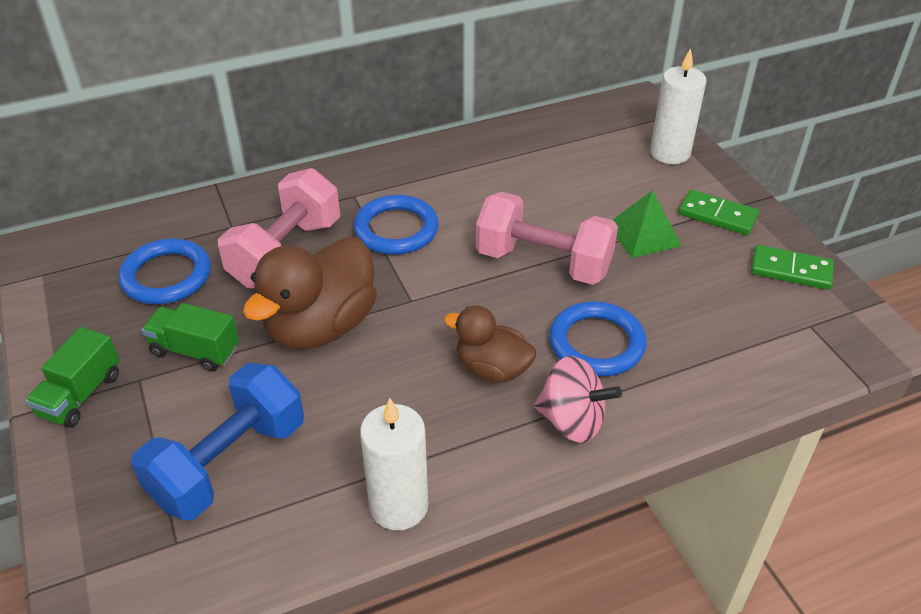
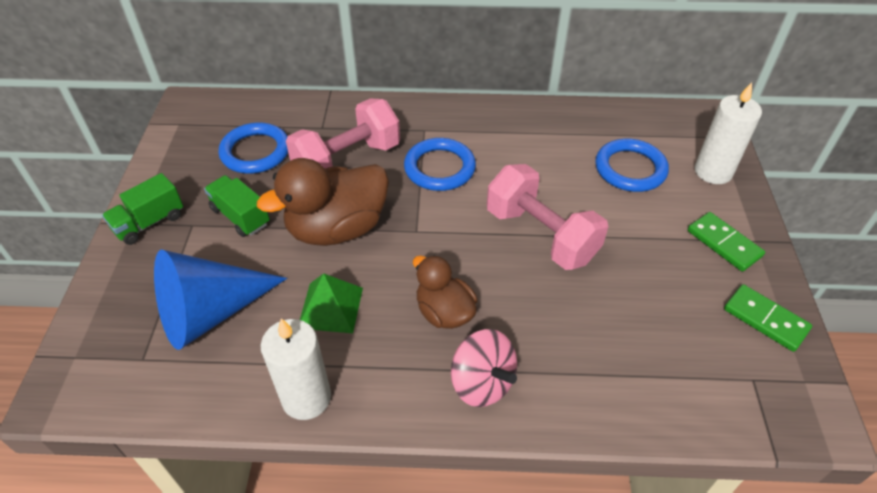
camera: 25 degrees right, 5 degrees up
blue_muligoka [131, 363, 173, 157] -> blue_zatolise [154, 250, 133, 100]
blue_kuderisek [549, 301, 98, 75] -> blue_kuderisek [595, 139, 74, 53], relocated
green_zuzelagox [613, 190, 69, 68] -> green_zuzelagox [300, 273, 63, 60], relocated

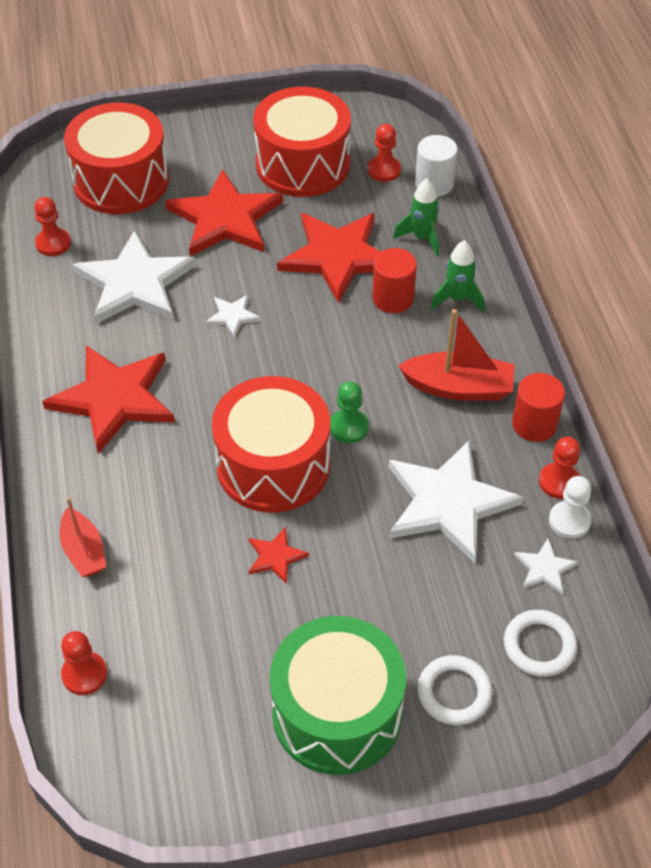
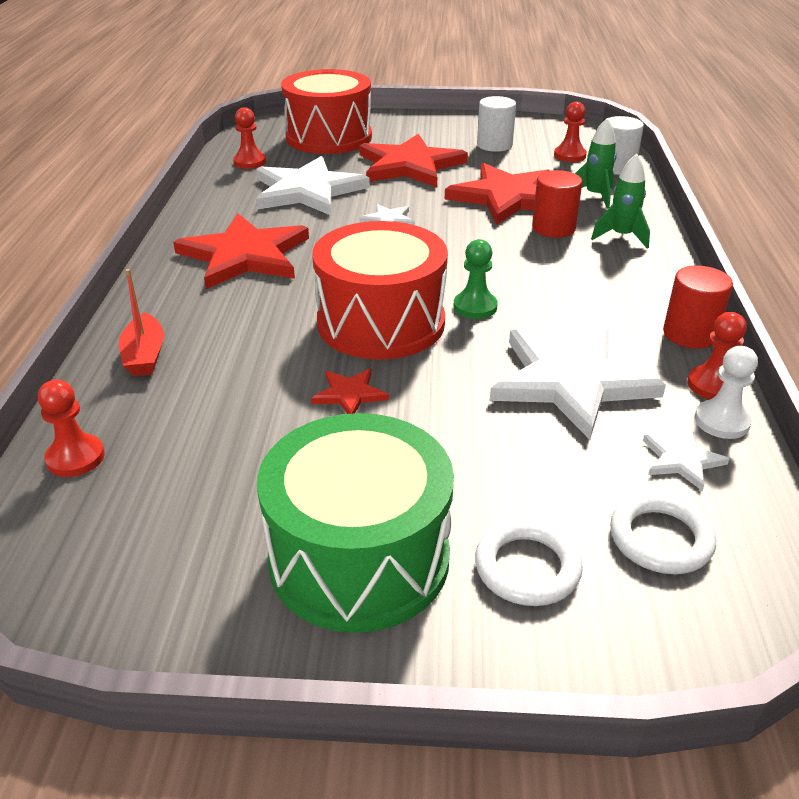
camera: 15 degrees right, 15 degrees down
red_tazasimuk [253, 87, 98, 110] -> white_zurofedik [477, 96, 39, 56]
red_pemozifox [398, 309, 117, 92] -> none

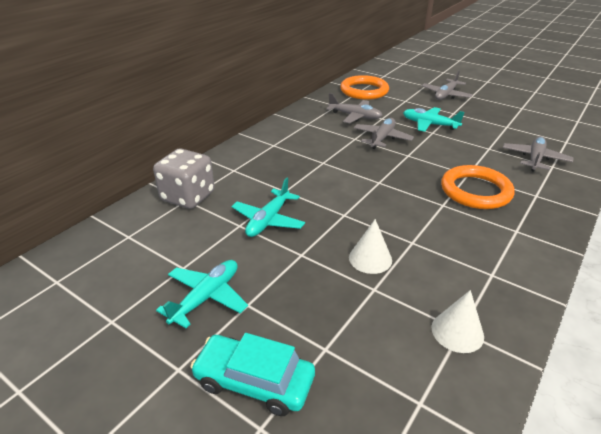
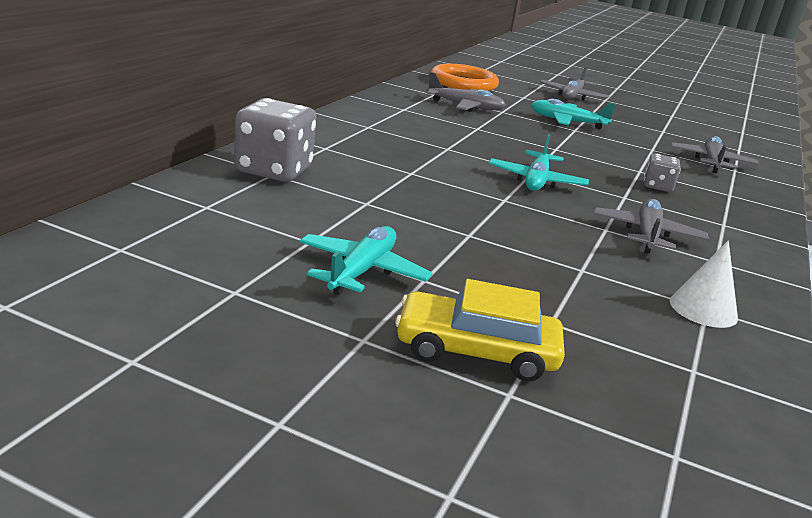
camera: 15 degrees left, 10 degrees down
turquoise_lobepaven [190, 333, 125, 83] -> yellow_lobepaven [395, 279, 170, 103]
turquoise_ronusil [232, 178, 73, 59] -> turquoise_ronusil [489, 134, 100, 57], relocated
white_zatolise [349, 219, 43, 55] -> none
grey_ronusil [354, 118, 60, 31] -> grey_ronusil [594, 199, 115, 55], relocated
orange_kuderisek [441, 165, 74, 44] -> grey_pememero [644, 153, 37, 39]

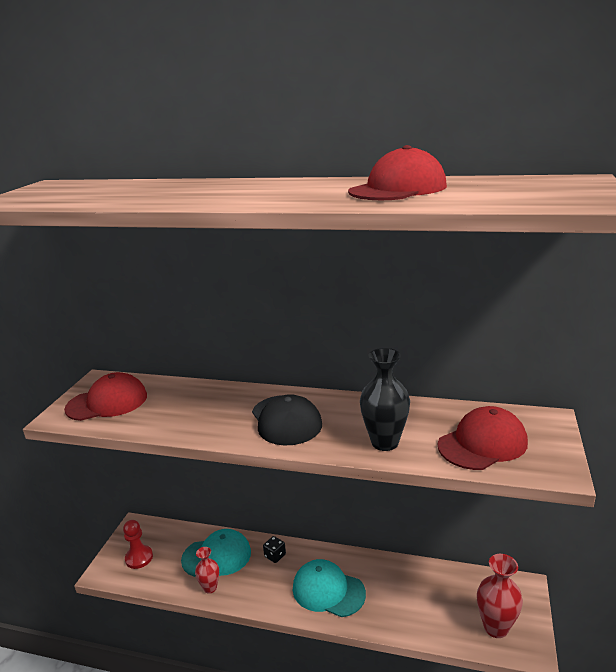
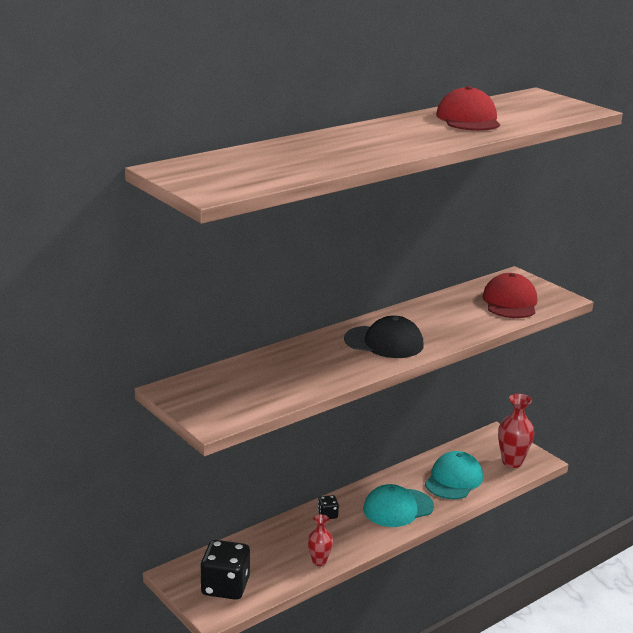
camera: 55 degrees left, 0 degrees up
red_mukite [64, 372, 83, 49] -> none
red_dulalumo [123, 520, 30, 49] -> black_pememero [200, 540, 50, 60]
turquoise_mukite [181, 529, 70, 48] -> turquoise_mukite [425, 451, 58, 48], relocated
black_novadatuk [360, 348, 50, 103] -> none

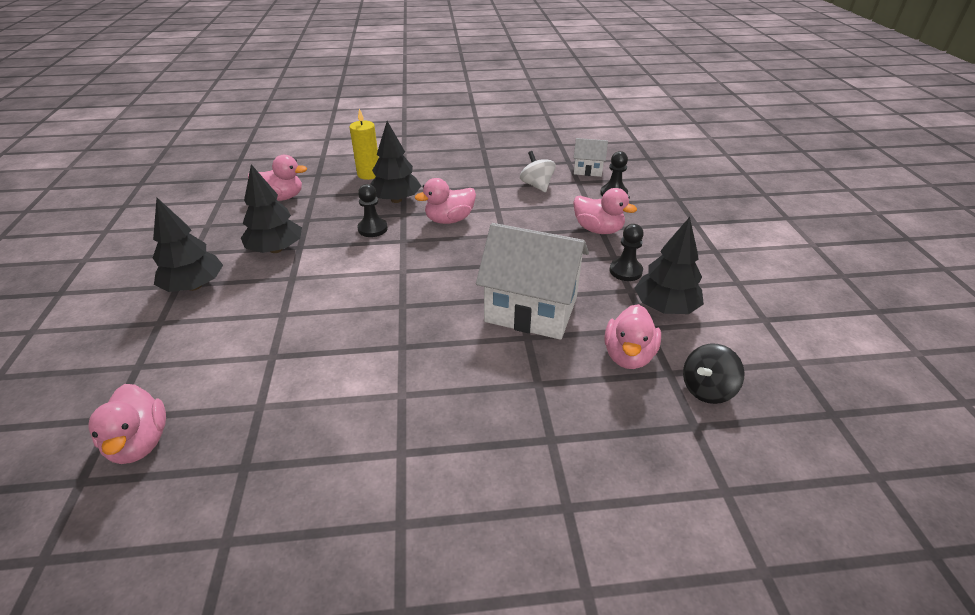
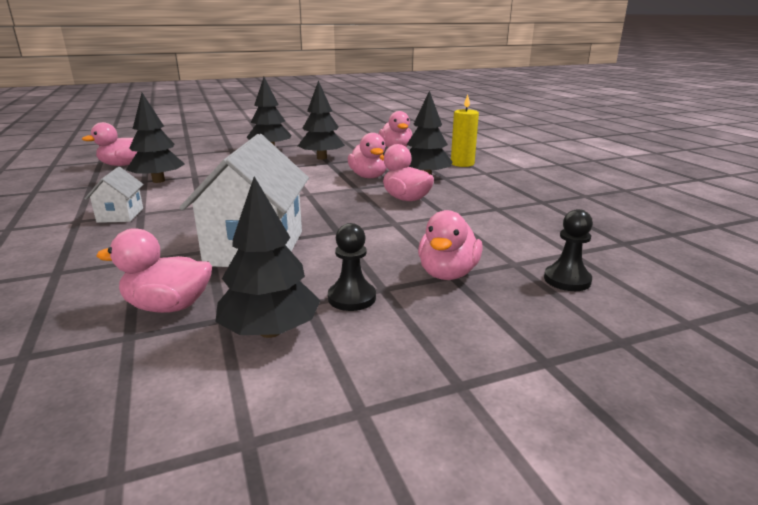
camera: 75 degrees right, 15 degrees down
black_dulalumo [357, 184, 31, 53] -> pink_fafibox [348, 133, 39, 45]
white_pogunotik [520, 151, 36, 41] -> none
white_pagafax [574, 138, 34, 39] -> white_pagafax [85, 167, 59, 56], relocated
black_pogunotik [683, 344, 61, 60] -> none
none -> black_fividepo [126, 93, 59, 90]

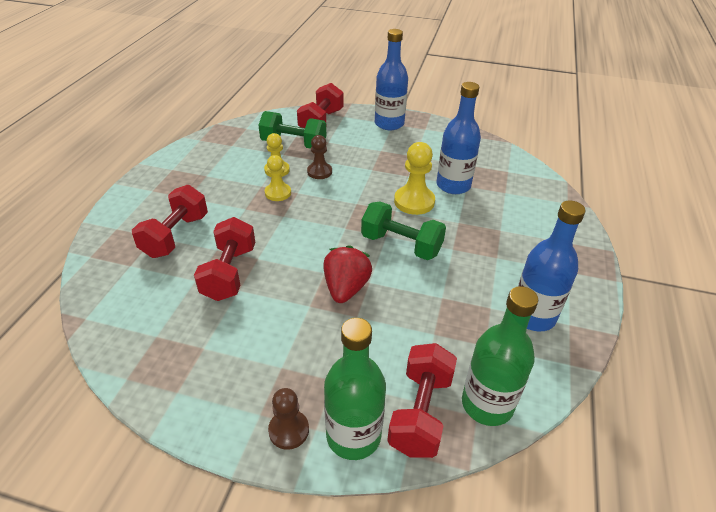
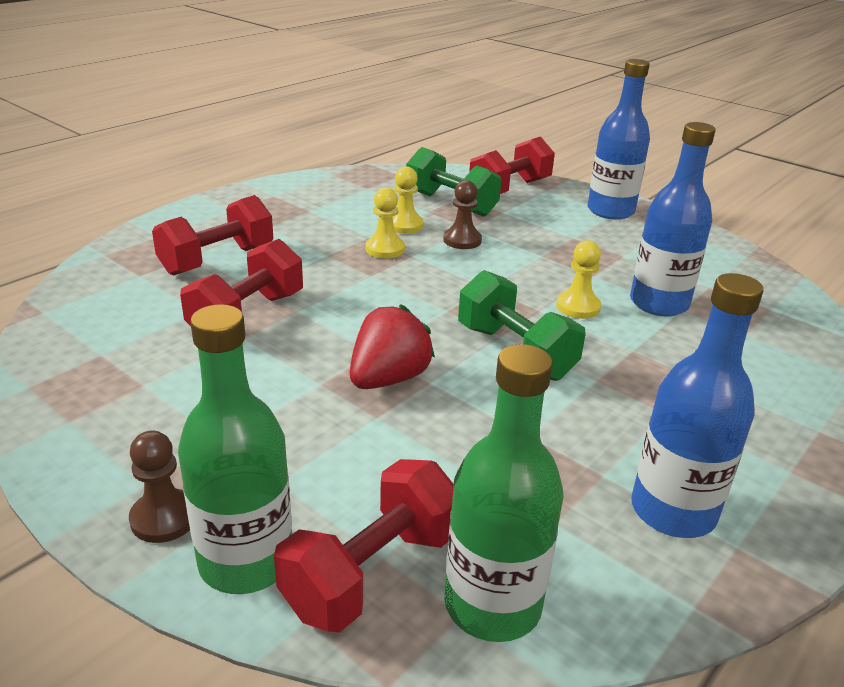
camera: 25 degrees right, 10 degrees down
yellow_dulalumo [394, 142, 41, 73] -> yellow_dulalumo [556, 240, 45, 79], x0.65

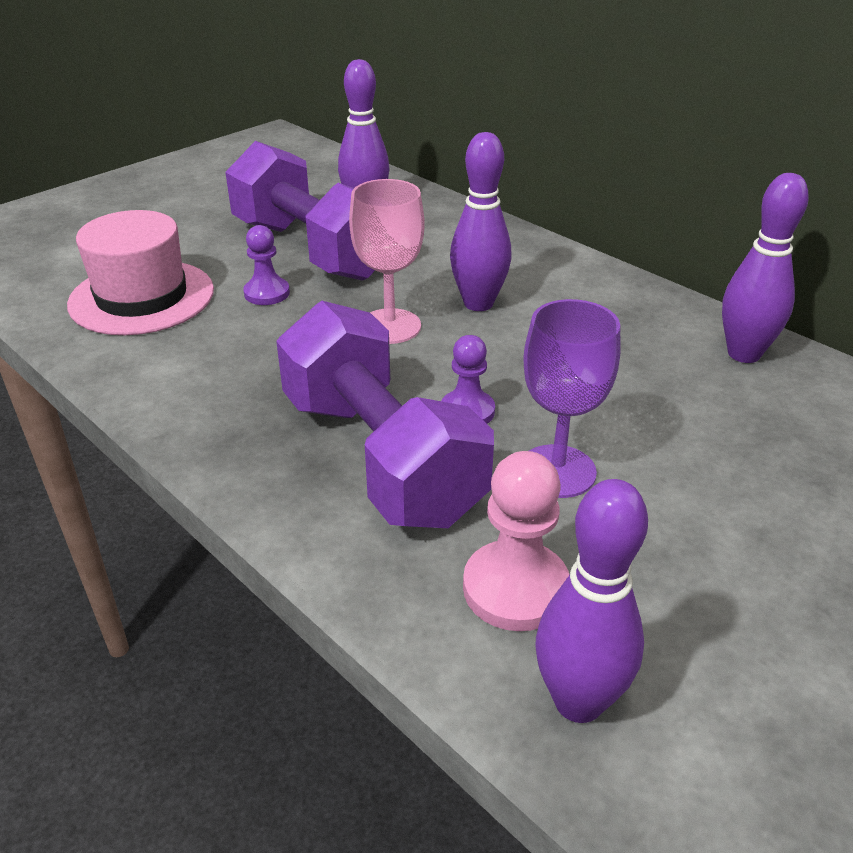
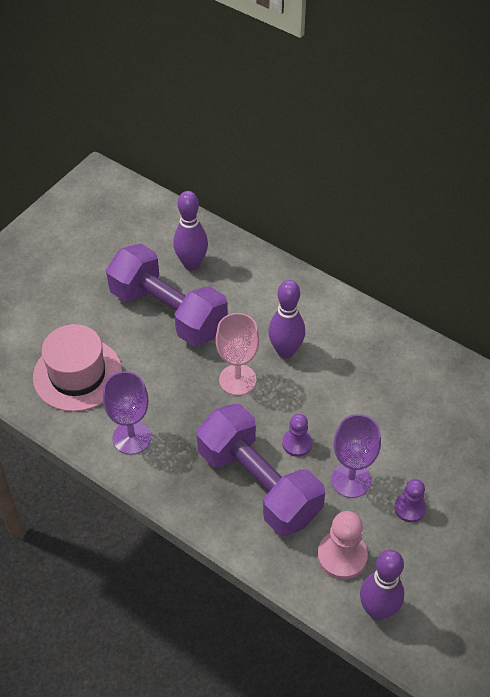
camera: 10 degrees left, 15 degrees up
purple_dulalumo [243, 225, 47, 80] -> purple_dulalumo [395, 479, 31, 43], relocated
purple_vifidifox [722, 173, 87, 190] -> none
none -> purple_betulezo [103, 371, 48, 84]

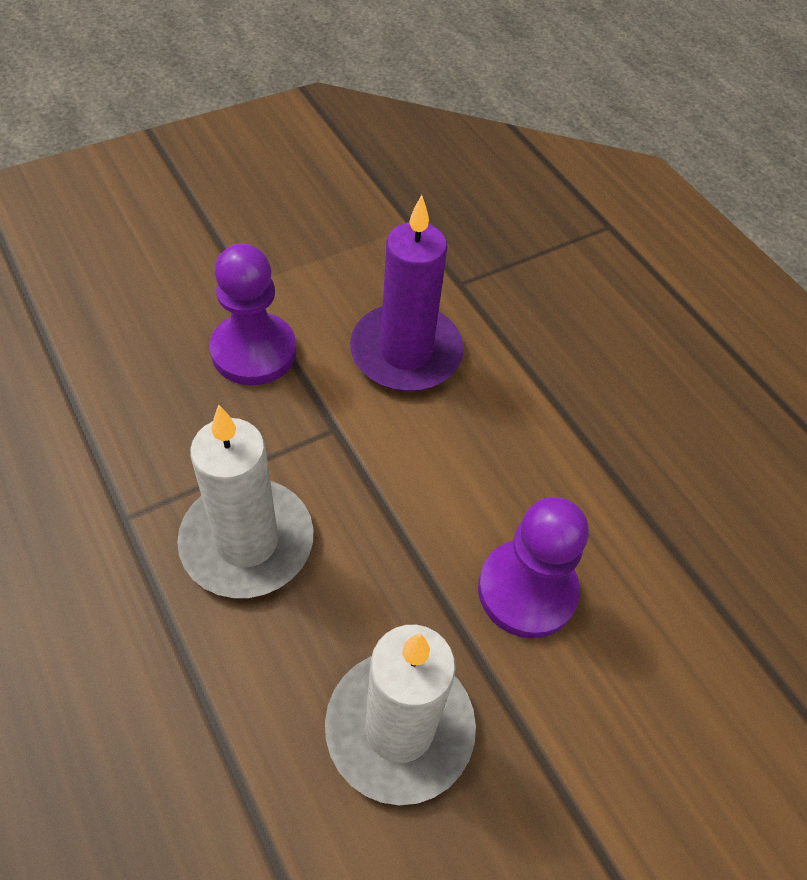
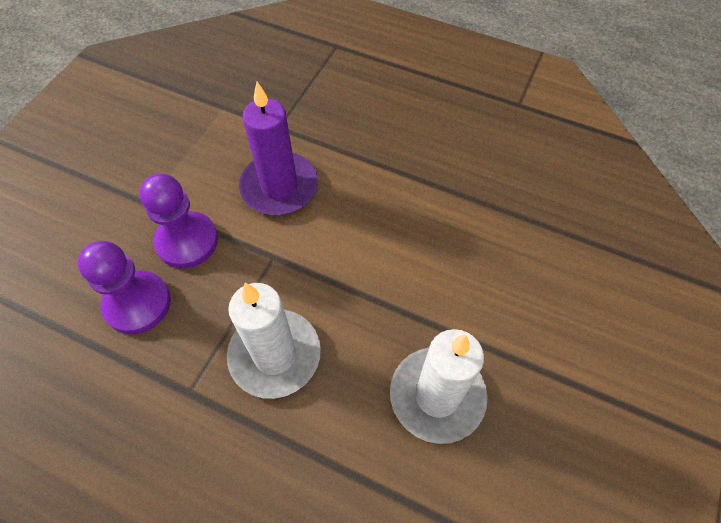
camera: 30 degrees left, 5 degrees up
purple_dulalumo [478, 497, 111, 142] -> purple_dulalumo [78, 241, 93, 93], relocated

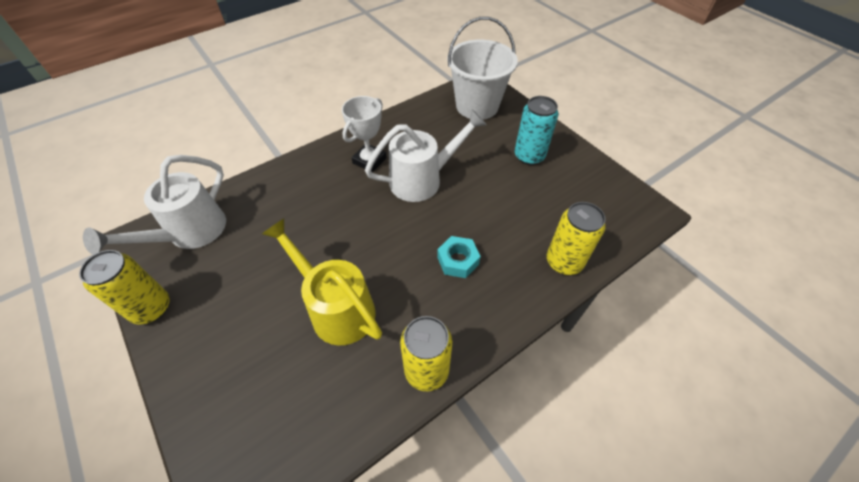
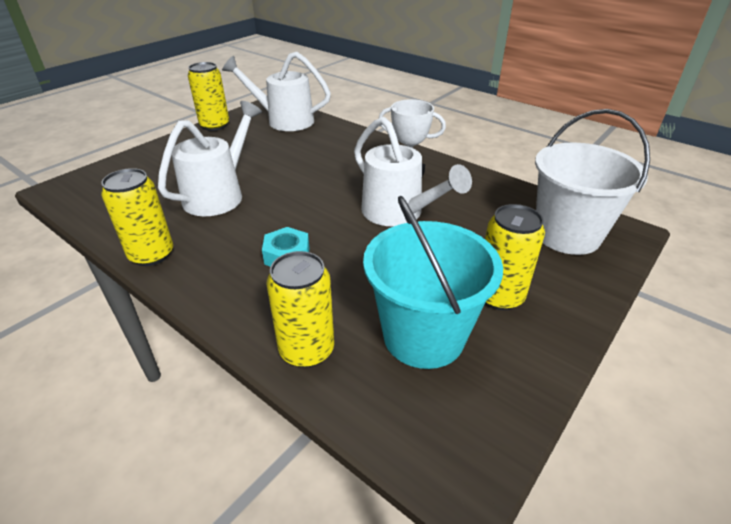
camera: 75 degrees right, 15 degrees down
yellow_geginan [262, 218, 120, 127] -> white_geginan [158, 101, 104, 115]
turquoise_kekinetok [515, 96, 44, 69] -> yellow_kekinetok [485, 204, 60, 106]
none -> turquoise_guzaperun [363, 196, 140, 173]

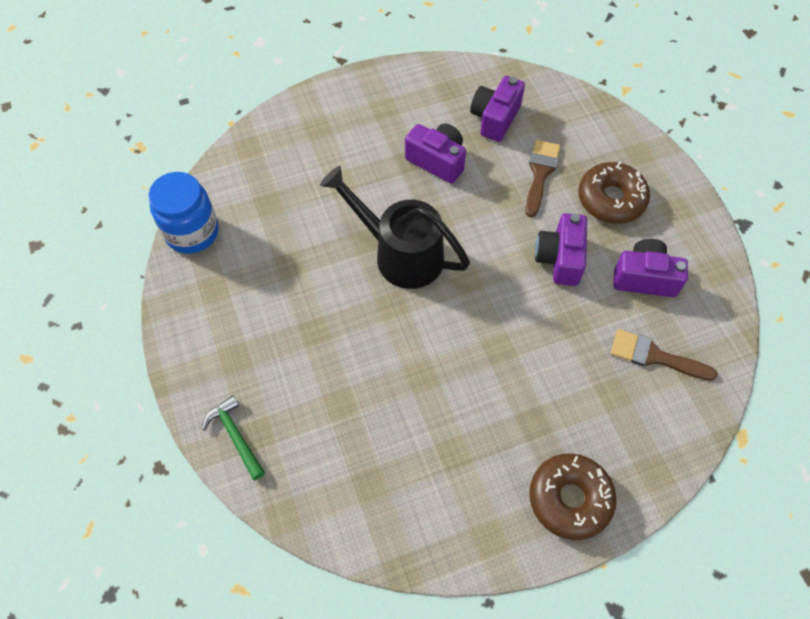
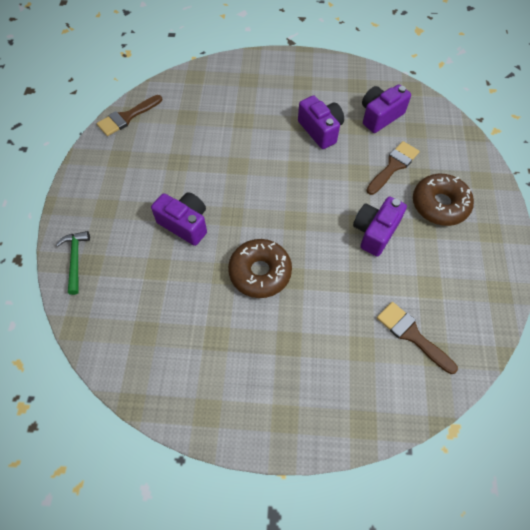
camera: 25 degrees right, 0 degrees up
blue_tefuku [148, 172, 71, 82] -> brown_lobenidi [97, 95, 65, 41]
black_geginan [320, 166, 150, 123] -> none
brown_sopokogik [529, 453, 87, 87] -> brown_sopokogik [228, 239, 64, 59], relocated
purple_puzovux [613, 239, 75, 58] -> purple_puzovux [151, 192, 56, 54], relocated

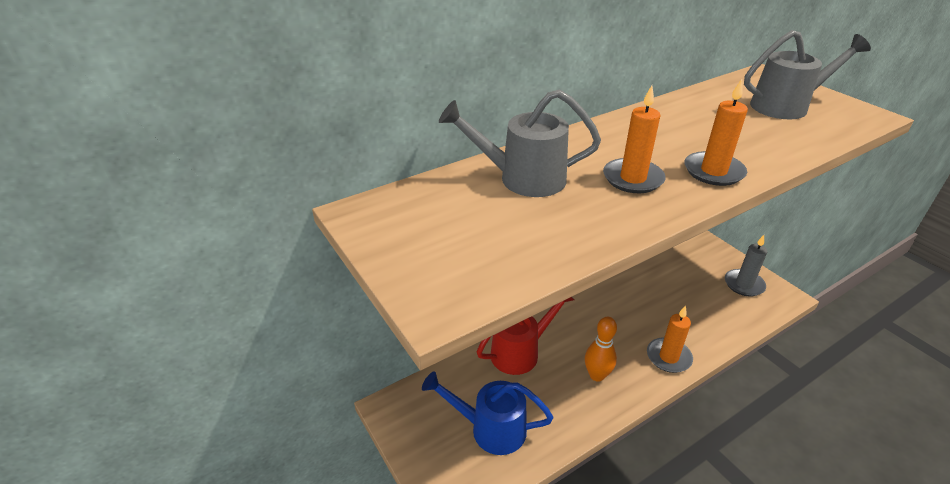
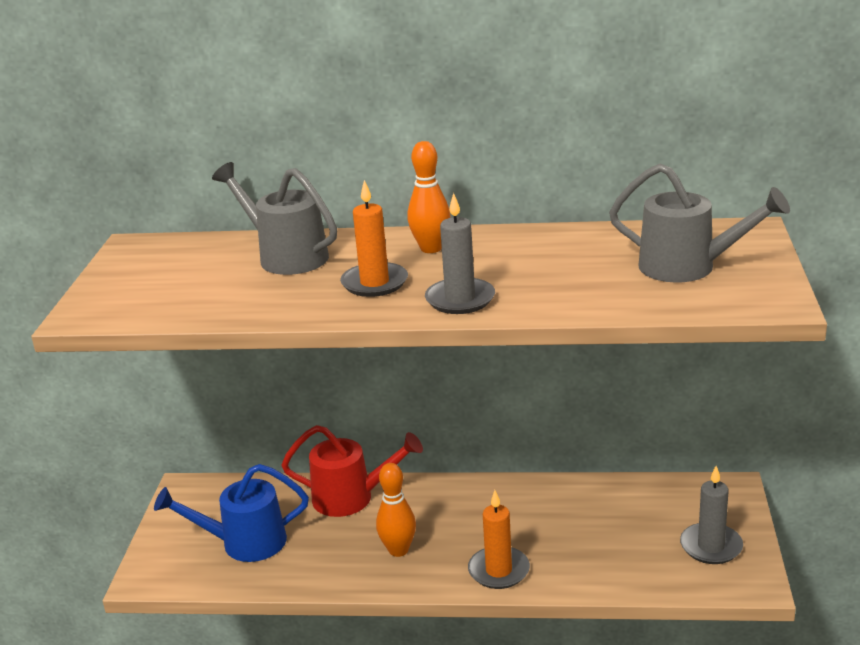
camera: 40 degrees right, 10 degrees down
blue_geginan [422, 371, 131, 84] -> blue_geginan [154, 464, 155, 98], 60 degrees counterclockwise
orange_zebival [684, 79, 64, 107] -> grey_zebival [425, 193, 70, 121]
none -> orange_vifidifox [407, 141, 43, 112]

